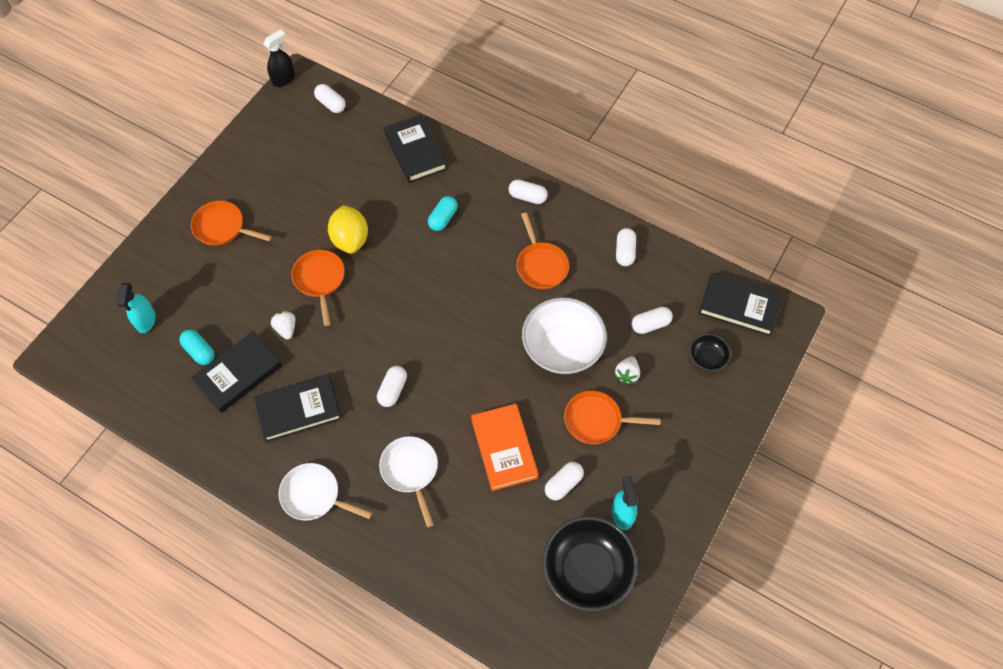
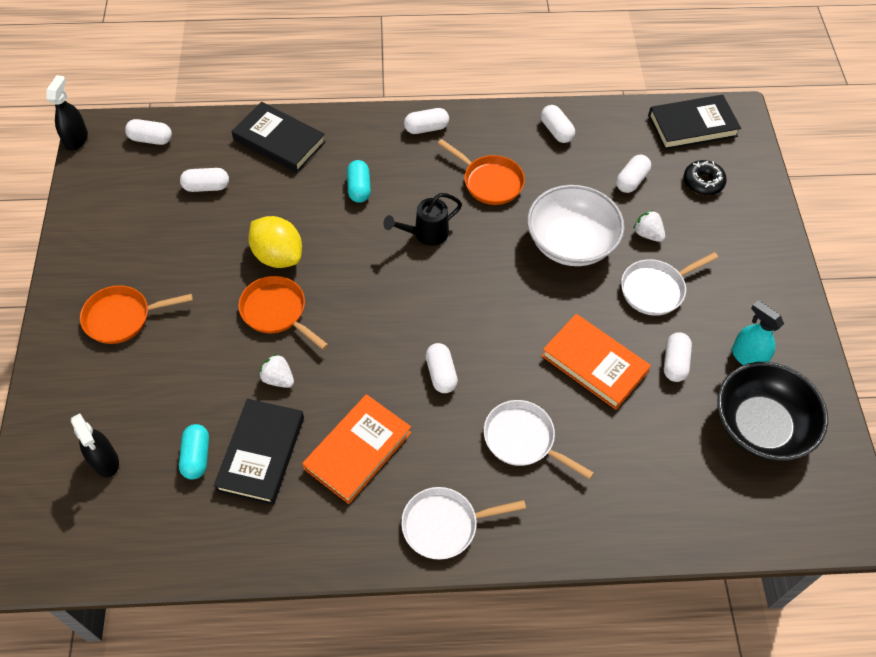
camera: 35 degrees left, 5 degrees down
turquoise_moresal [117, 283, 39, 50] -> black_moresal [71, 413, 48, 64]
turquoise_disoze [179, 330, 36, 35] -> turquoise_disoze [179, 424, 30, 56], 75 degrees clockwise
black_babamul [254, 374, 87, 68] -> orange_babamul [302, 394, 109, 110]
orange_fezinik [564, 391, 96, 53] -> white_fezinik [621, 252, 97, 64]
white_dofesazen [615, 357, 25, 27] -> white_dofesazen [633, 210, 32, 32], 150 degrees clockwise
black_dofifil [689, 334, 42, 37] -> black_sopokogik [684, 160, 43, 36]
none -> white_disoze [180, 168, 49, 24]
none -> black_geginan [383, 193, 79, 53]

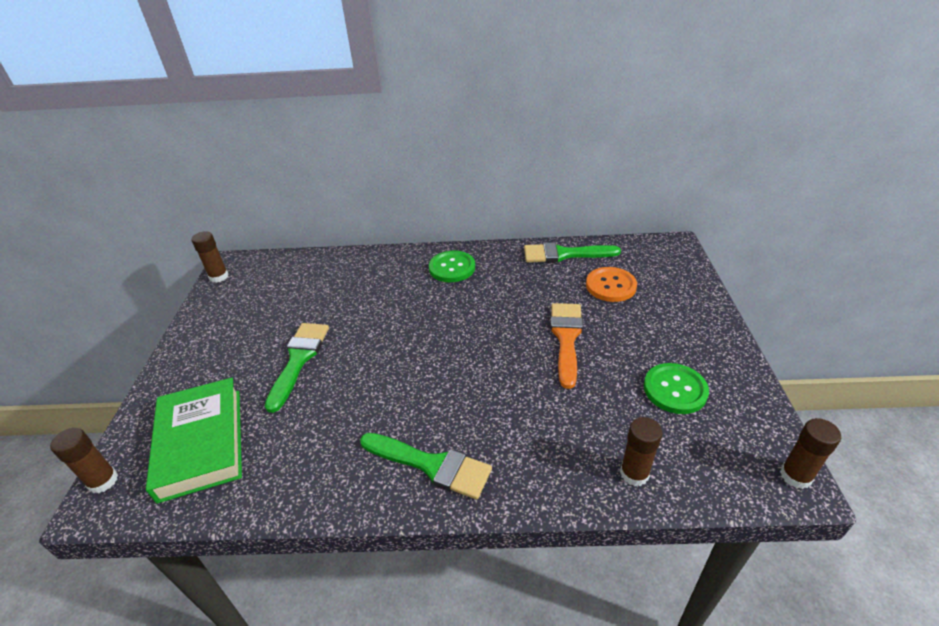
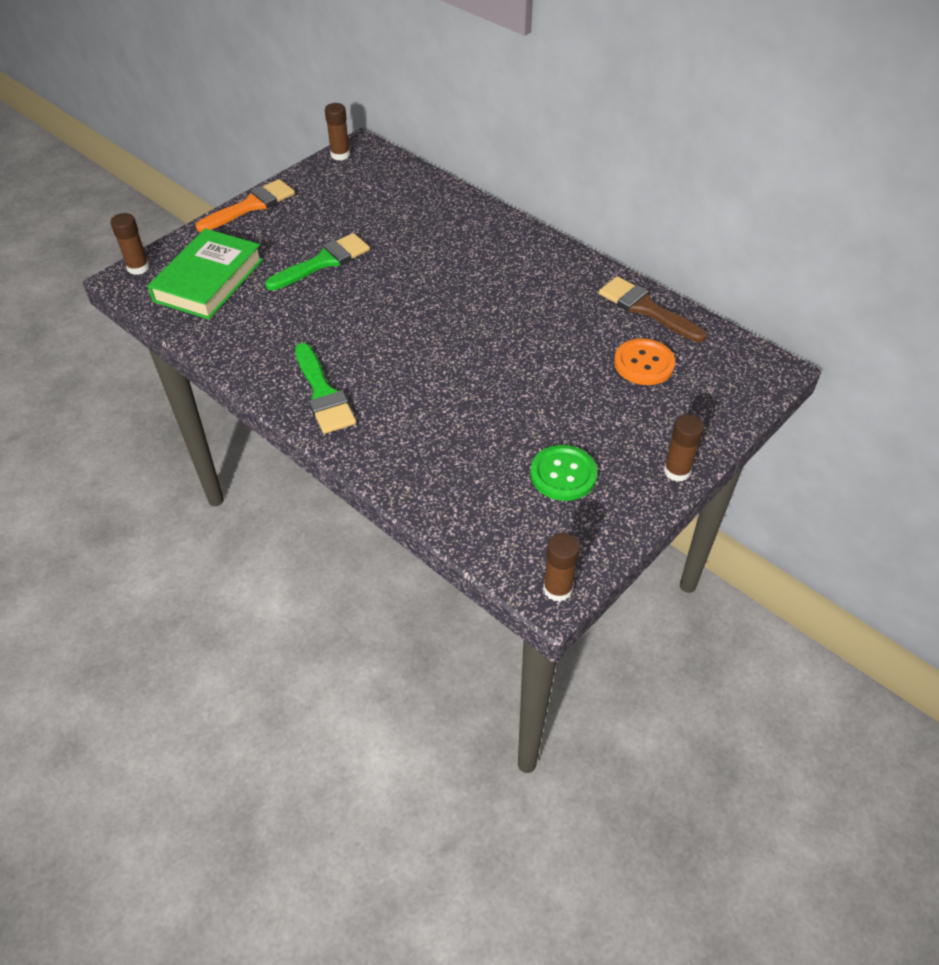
camera: 40 degrees right, 10 degrees up
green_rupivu [429, 251, 46, 31] -> none
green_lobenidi [524, 242, 97, 21] -> brown_lobenidi [599, 276, 108, 66]
orange_lobenidi [551, 303, 32, 86] -> orange_lobenidi [196, 179, 99, 53], relocated
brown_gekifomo [620, 417, 43, 69] -> brown_gekifomo [664, 414, 40, 68], relocated

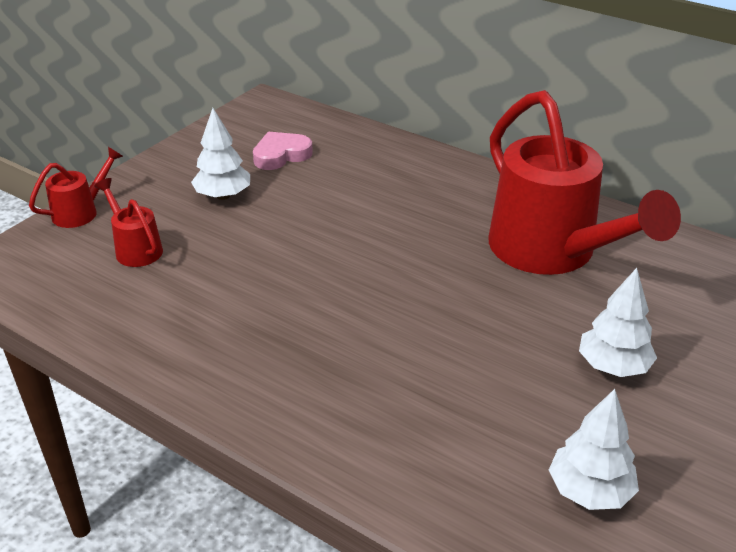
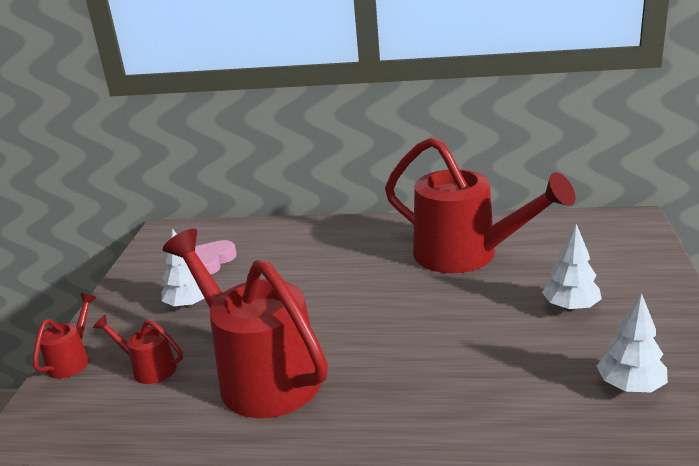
camera: 25 degrees left, 10 degrees down
none -> red_geginan [163, 229, 165, 189]

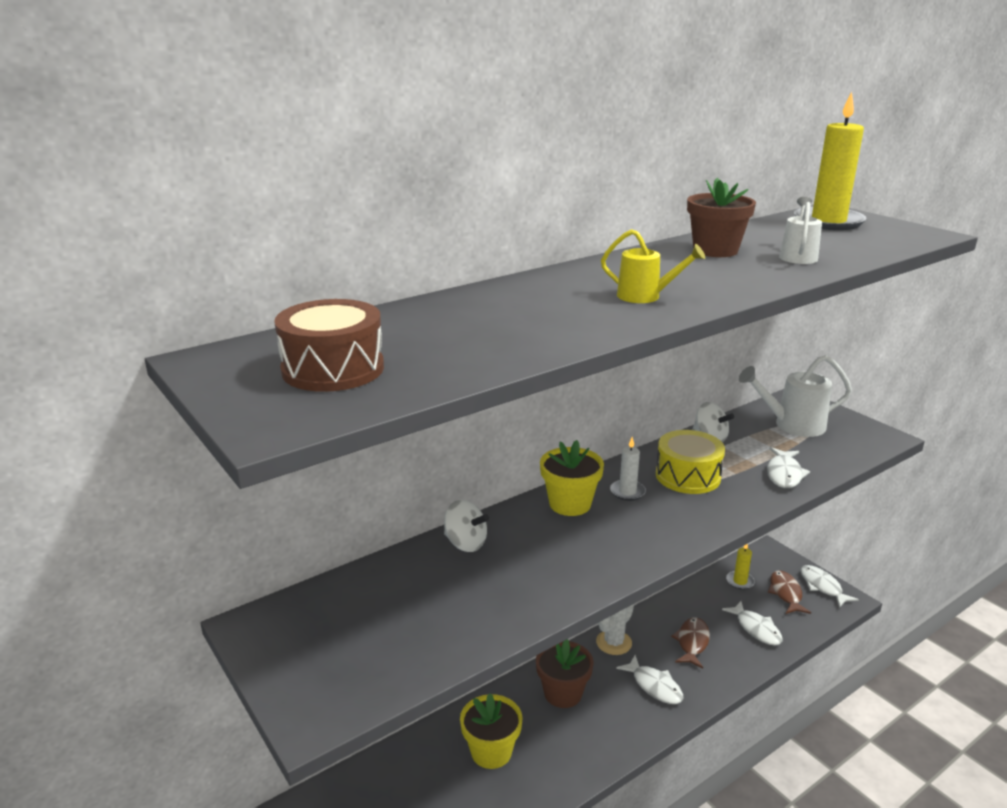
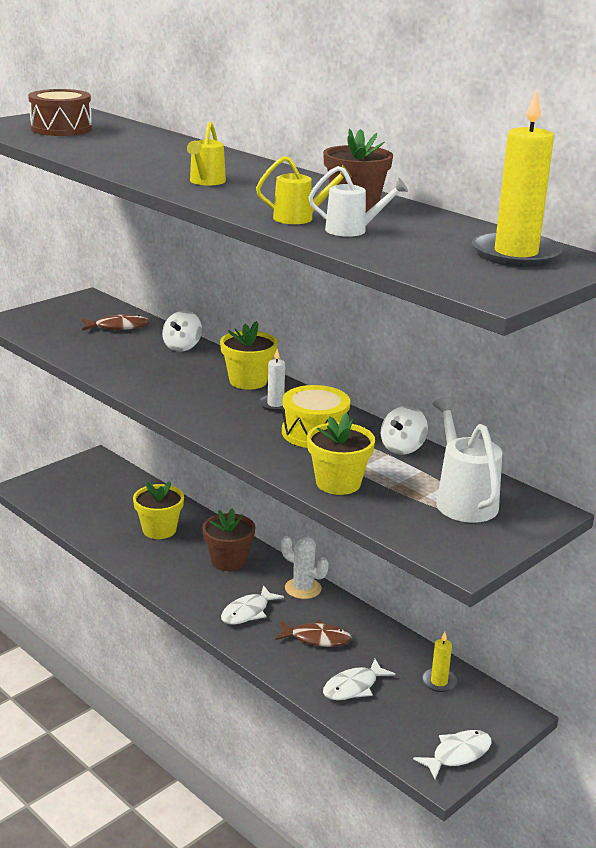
camera: 80 degrees right, 0 degrees up
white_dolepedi [767, 447, 43, 41] -> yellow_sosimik [307, 413, 68, 82]
brown_dolepedi [768, 570, 43, 44] -> brown_dolepedi [82, 315, 68, 15], relocated
none -> yellow_geginan [256, 156, 96, 68]

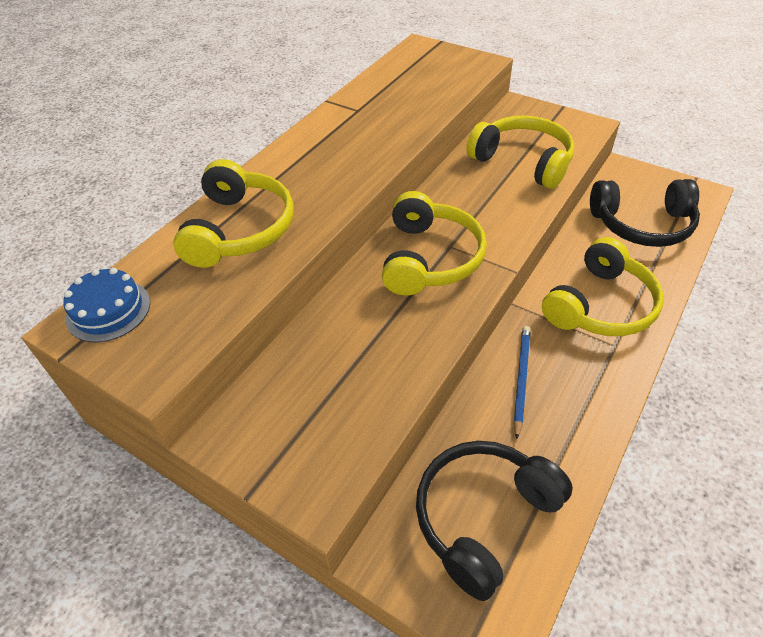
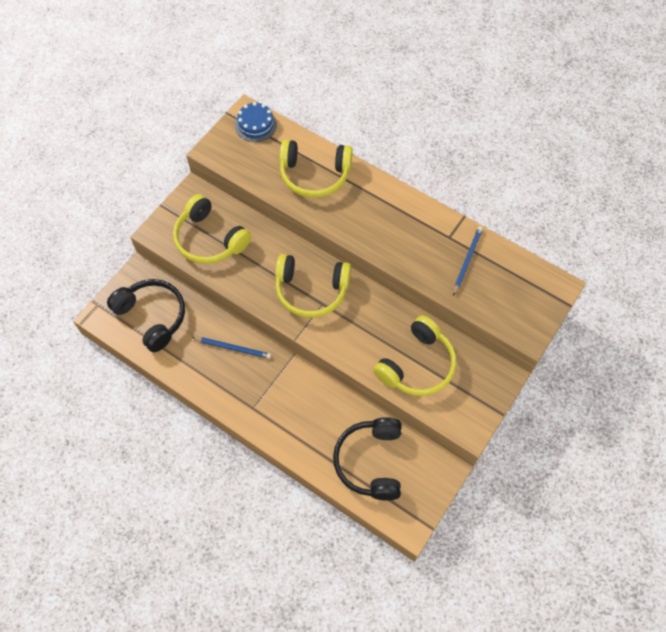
camera: 90 degrees right, 15 degrees up
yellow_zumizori [542, 237, 122, 99] -> yellow_zumizori [173, 194, 78, 70], relocated
none -> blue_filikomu [453, 226, 30, 70]

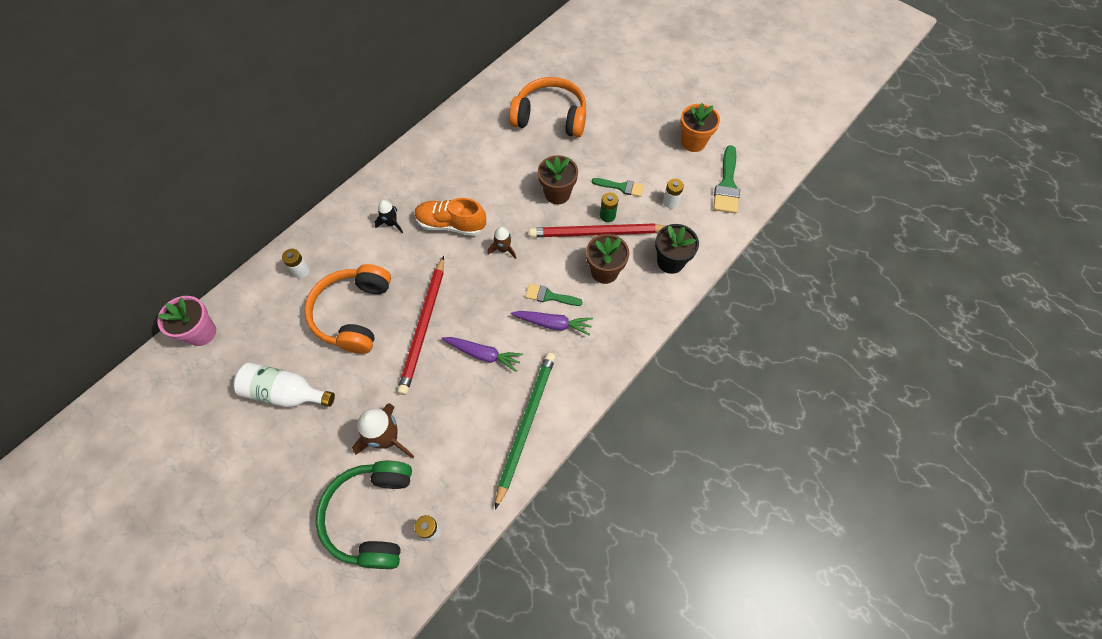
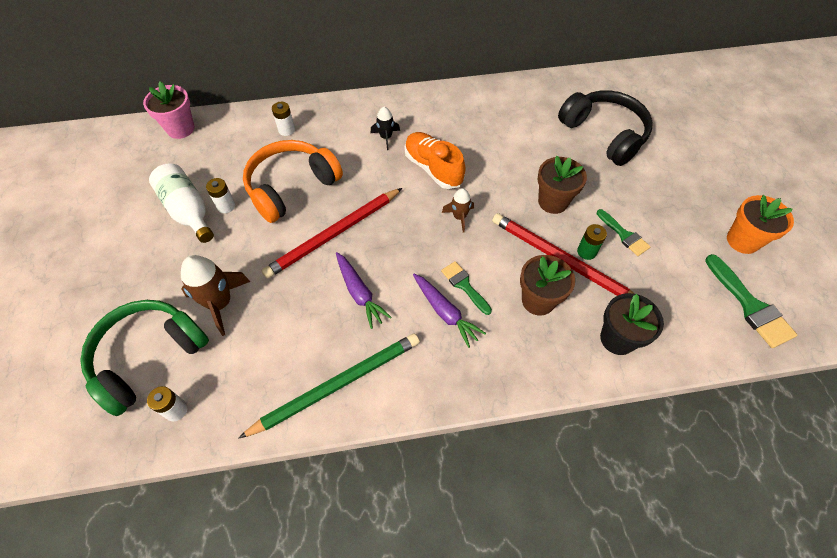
camera: 40 degrees right, 5 degrees down
orange_zumizori [509, 77, 77, 61] -> black_zumizori [558, 90, 95, 76]
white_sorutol [663, 178, 21, 30] -> white_sorutol [206, 178, 29, 35], relocated
green_lobenidi [713, 145, 27, 68] -> green_lobenidi [705, 254, 92, 94], 75 degrees counterclockwise

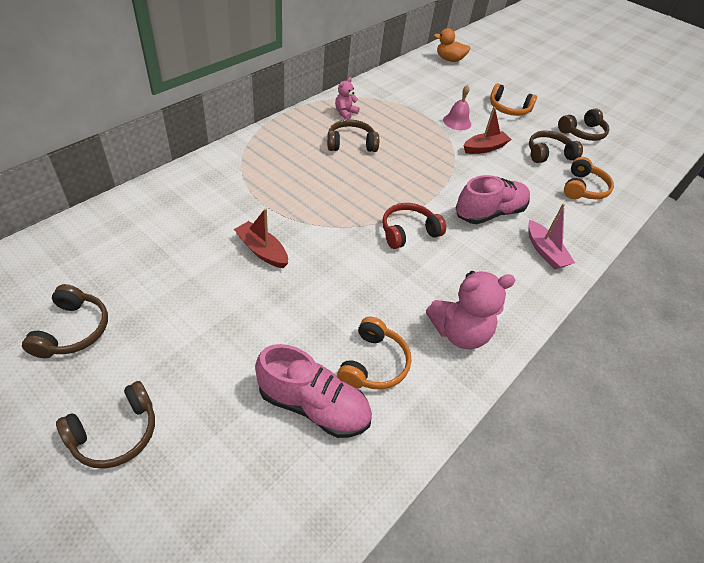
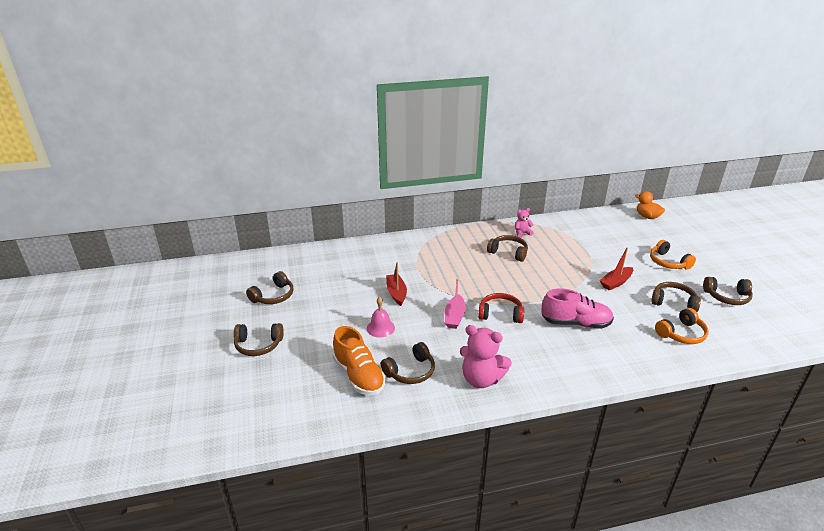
camera: 40 degrees right, 15 degrees down
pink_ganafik [255, 344, 117, 94] -> orange_ganafik [333, 326, 53, 69]
orange_zumizori [337, 317, 74, 72] -> brown_zumizori [381, 342, 54, 42]
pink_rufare [443, 85, 28, 45] -> pink_rufare [367, 297, 28, 41], relocated
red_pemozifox [464, 107, 47, 47] -> red_pemozifox [600, 247, 33, 43], 135 degrees clockwise
pink_pemozifox [528, 204, 47, 65] -> pink_pemozifox [445, 279, 21, 50], relocated

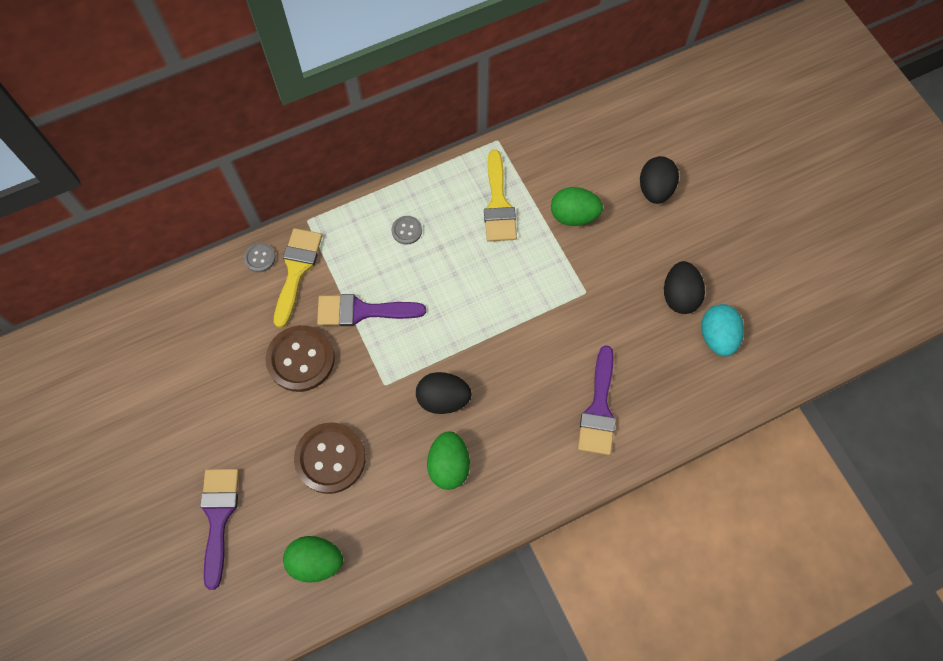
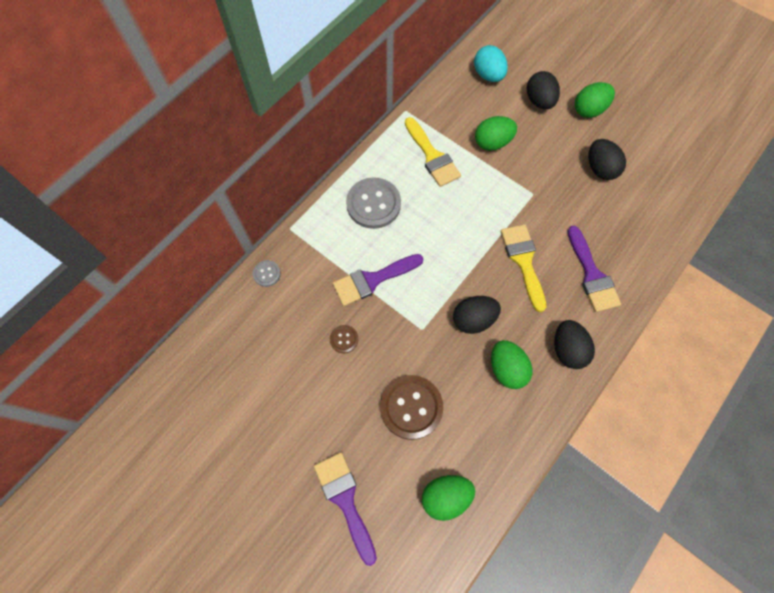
camera: 25 degrees left, 0 degrees up
brown_rupivu [266, 325, 69, 67] -> brown_rupivu [330, 325, 29, 28], x0.48
yellow_lobenidi [274, 228, 48, 100] -> yellow_lobenidi [501, 224, 45, 88], relocated
grey_rupivu [391, 216, 31, 29] -> grey_rupivu [346, 177, 55, 52], x2.09
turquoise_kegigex [701, 304, 43, 53] -> turquoise_kegigex [474, 45, 34, 37], relocated
none -> black_kegigex [554, 320, 41, 49]
none -> green_kegigex [575, 82, 40, 36]

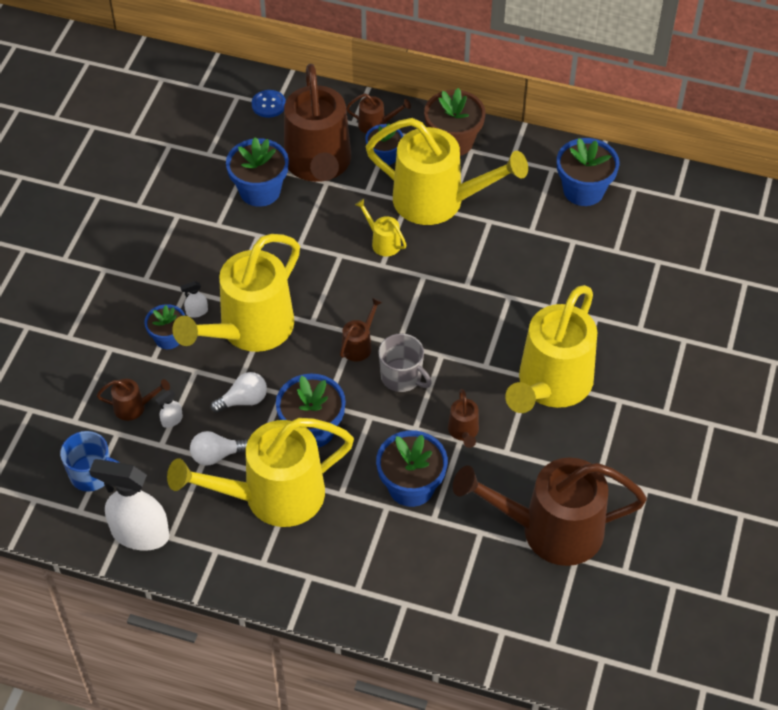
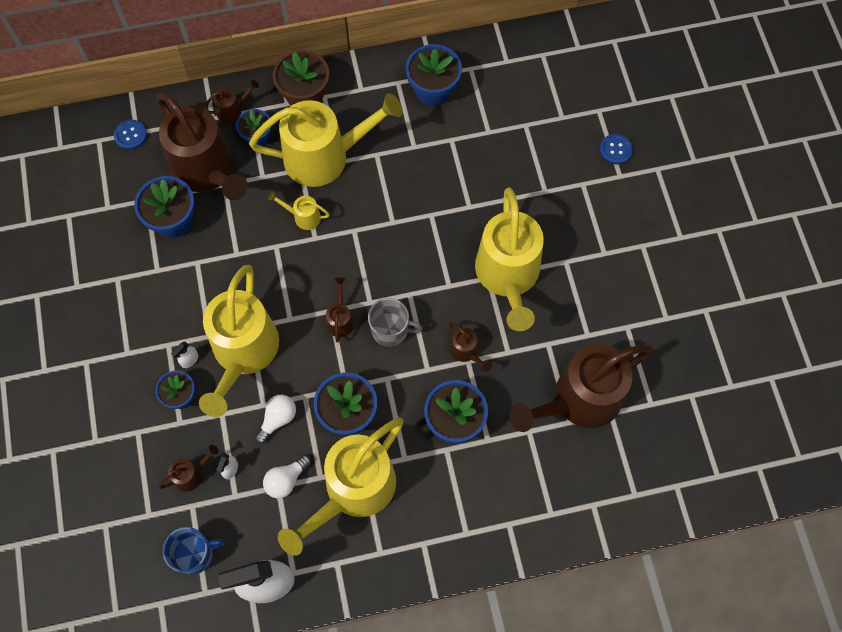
camera: 30 degrees left, 15 degrees up
none -> blue_rupivu [600, 134, 33, 31]

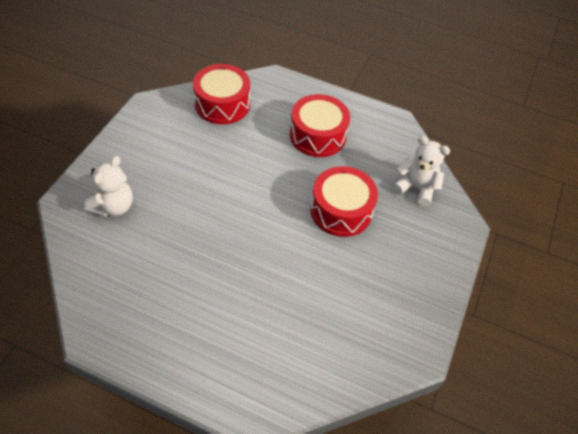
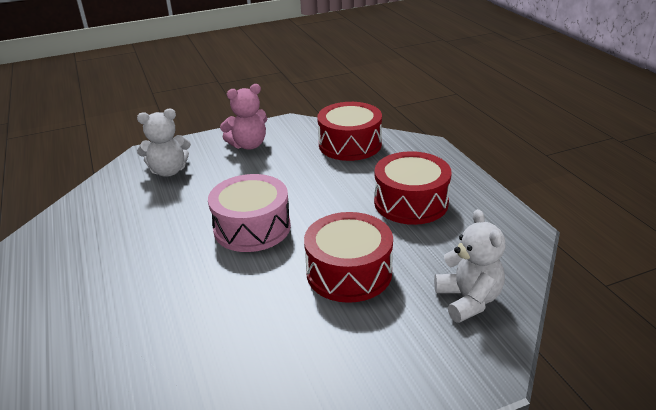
camera: 50 degrees right, 20 degrees down
none -> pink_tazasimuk [208, 174, 83, 78]
none -> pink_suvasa [220, 84, 48, 66]

